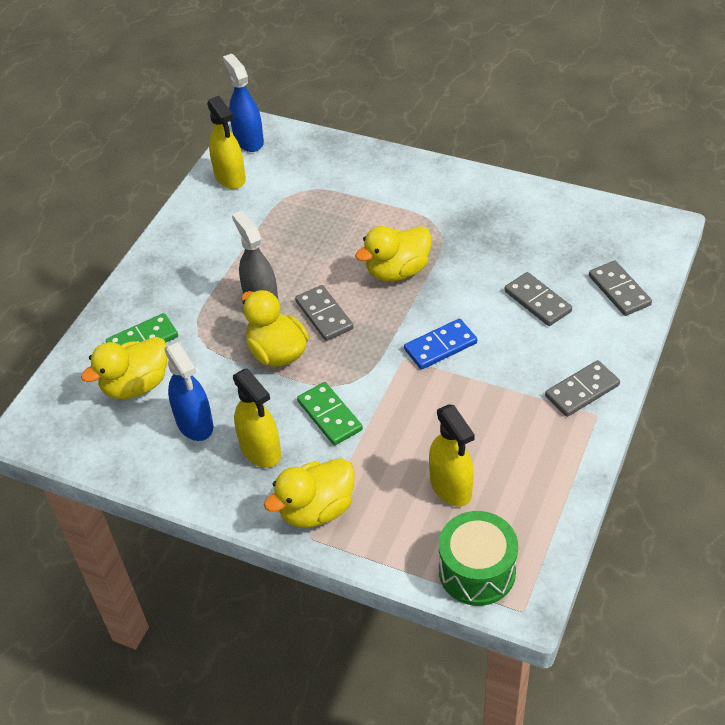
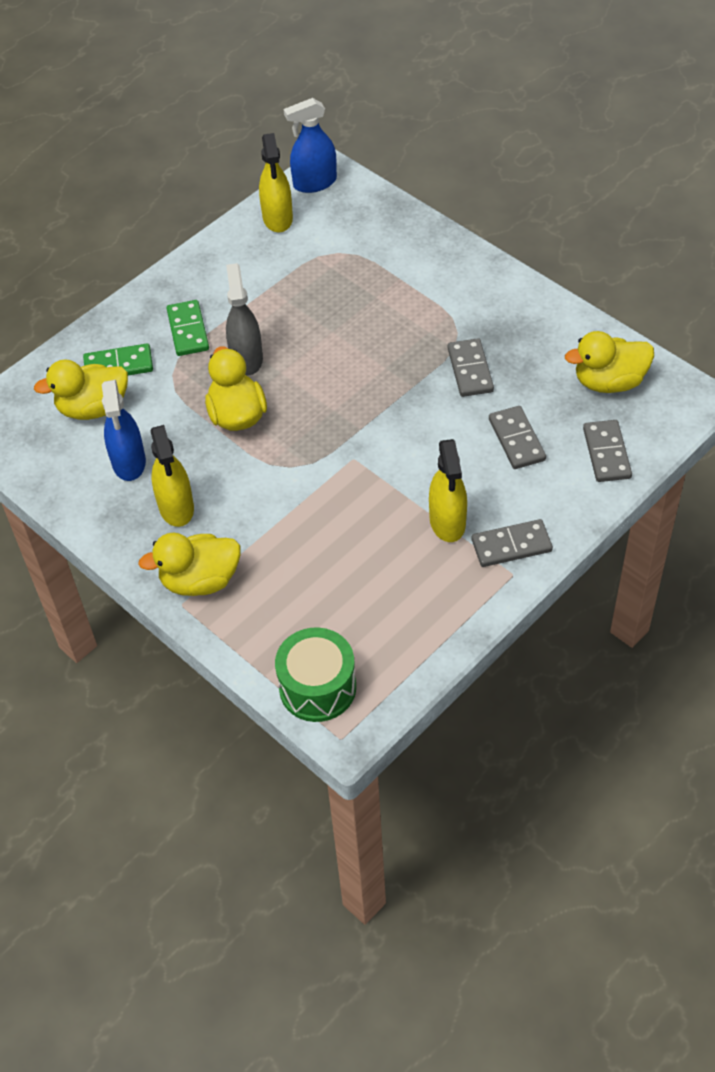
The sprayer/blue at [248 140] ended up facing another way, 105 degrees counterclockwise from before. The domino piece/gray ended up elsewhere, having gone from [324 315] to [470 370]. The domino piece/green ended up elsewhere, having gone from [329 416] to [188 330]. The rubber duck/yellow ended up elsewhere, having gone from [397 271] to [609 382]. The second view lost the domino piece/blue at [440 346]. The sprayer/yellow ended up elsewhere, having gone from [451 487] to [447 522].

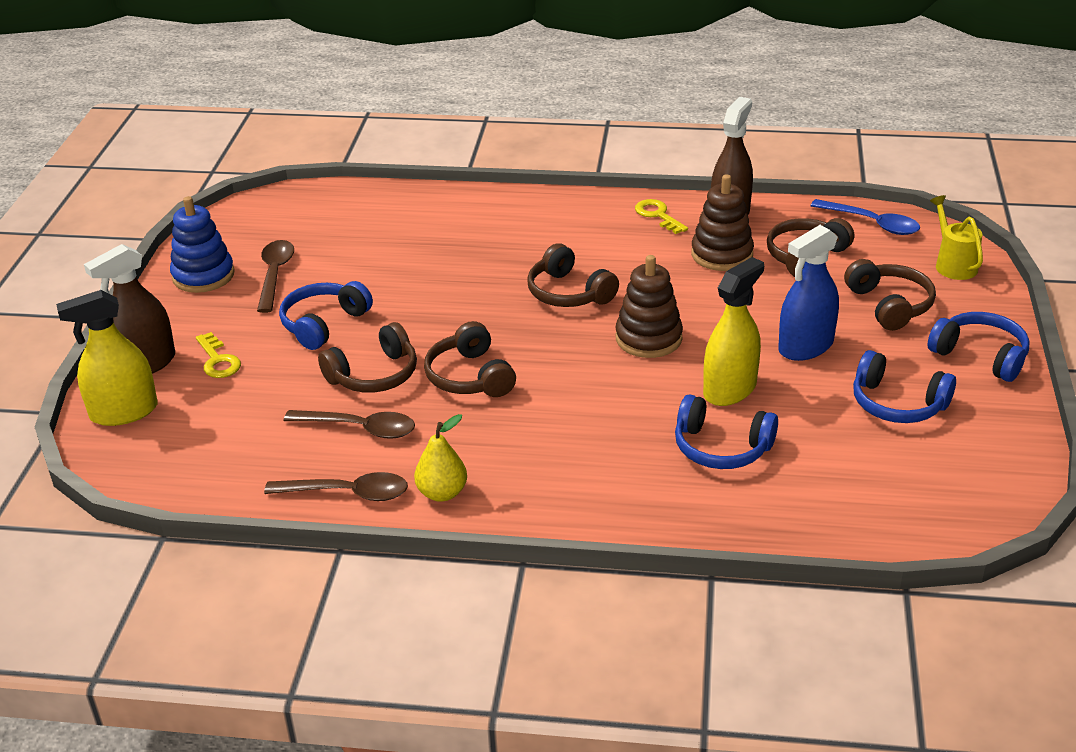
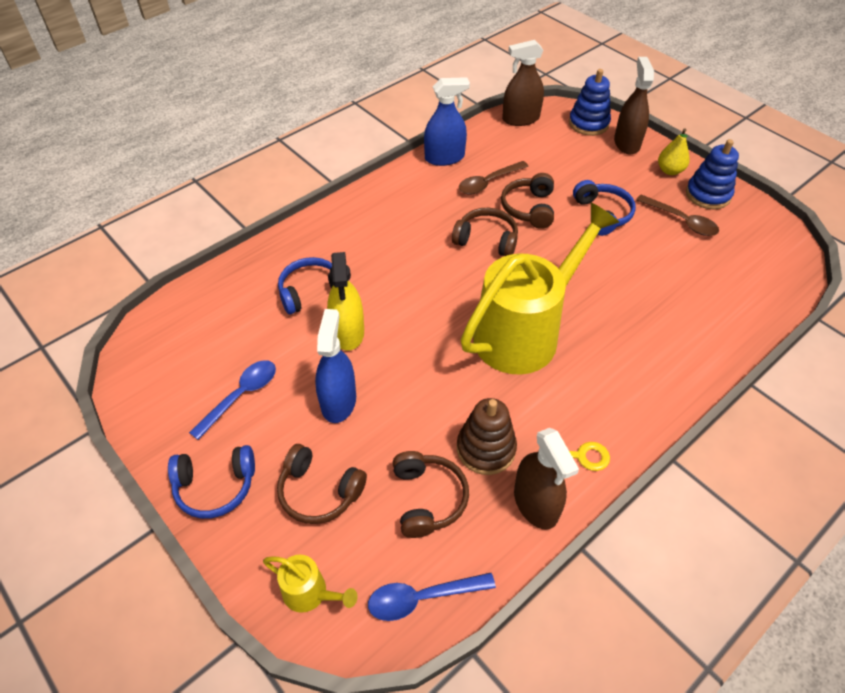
Where the sprayer/yellow stood at [124 412], the ring stacker/blue came to stand at [588 123]. The second view lost the key/yellow at [218 360]. Where the teaspoon/brown stood at [347 493], the sprayer/blue came to stand at [444 158]. The toy pear/yellow ended up elsewhere, having gone from [442 493] to [670 170]. Where the headset/brown stood at [569 293], the watering pot/yellow came to stand at [525 331]. The second view lost the ring stacker/brown at [648 338]. Where the headset/blue stood at [897 404], the teaspoon/blue came to stand at [241 396]. The second view gained the sprayer/brown at [520 119].

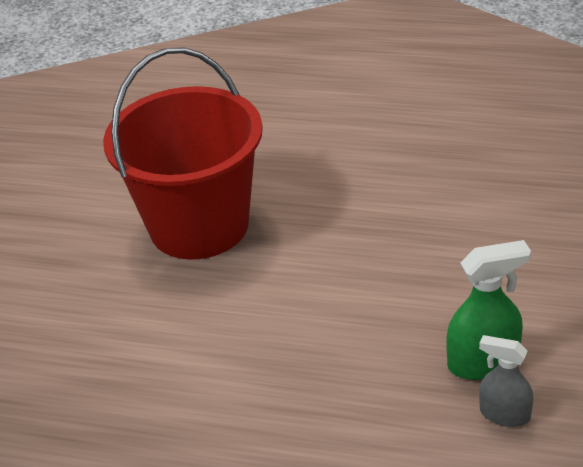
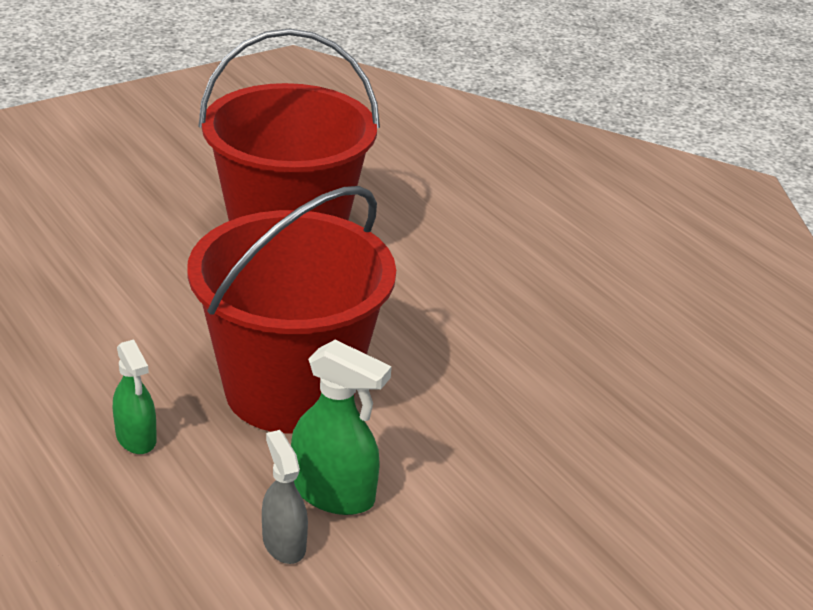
The second view gained the sprayer/green at [136 438]. The second view gained the sand bucket/crimson at [290 390].

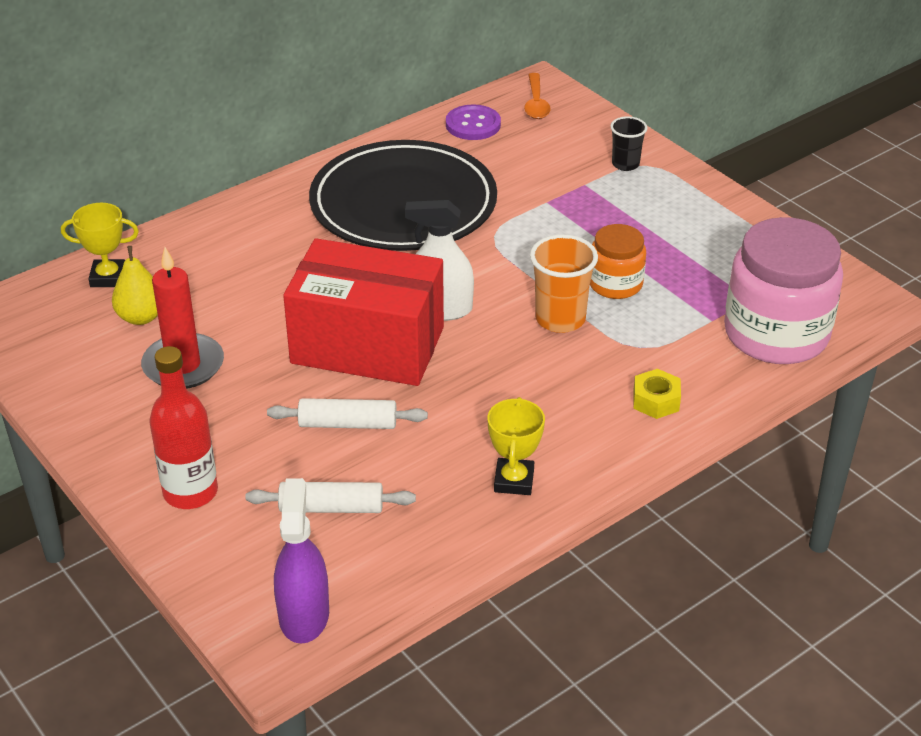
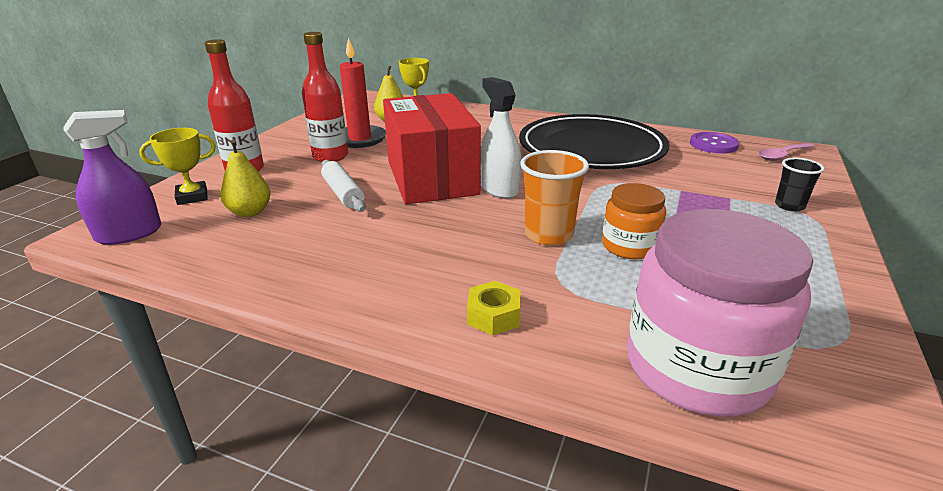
Where the dough roller/snow-white stood at [331 507], the toy pear/yellow came to stand at [250 212]. The trophy/yellow ended up elsewhere, having gone from [514 481] to [192 197]. What was the teaspoon/bright orange at [536 103] turned into the teaspoon/pink at [782 155]. The second view gained the drink bottle/crimson at [330 156].

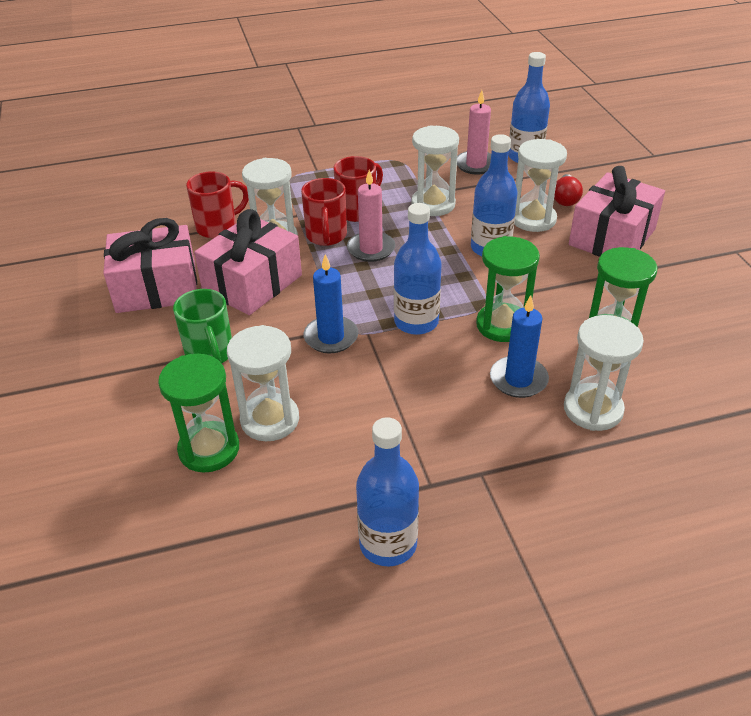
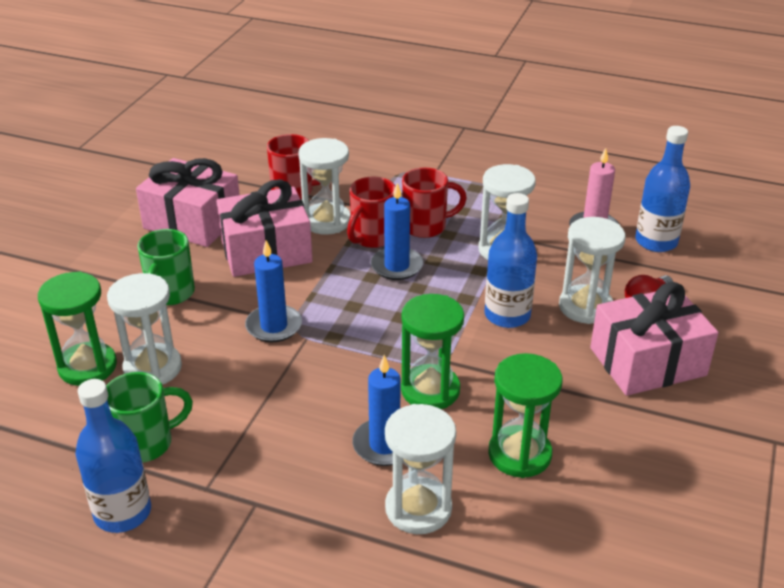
What was the wax candle/pink at [371 249] turned into the wax candle/blue at [396 266]. The second view lost the drink bottle/blue at [416 322]. The second view gained the tea mug/green at [146 443].

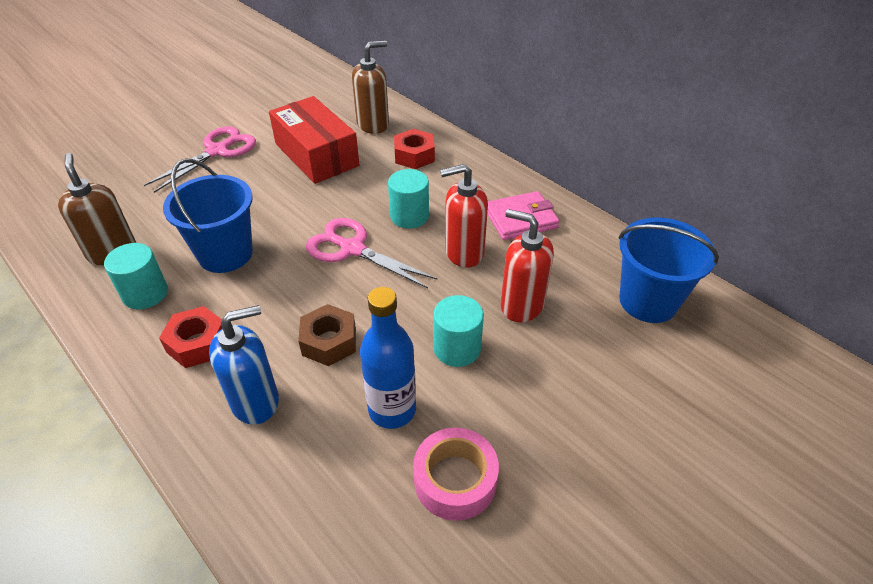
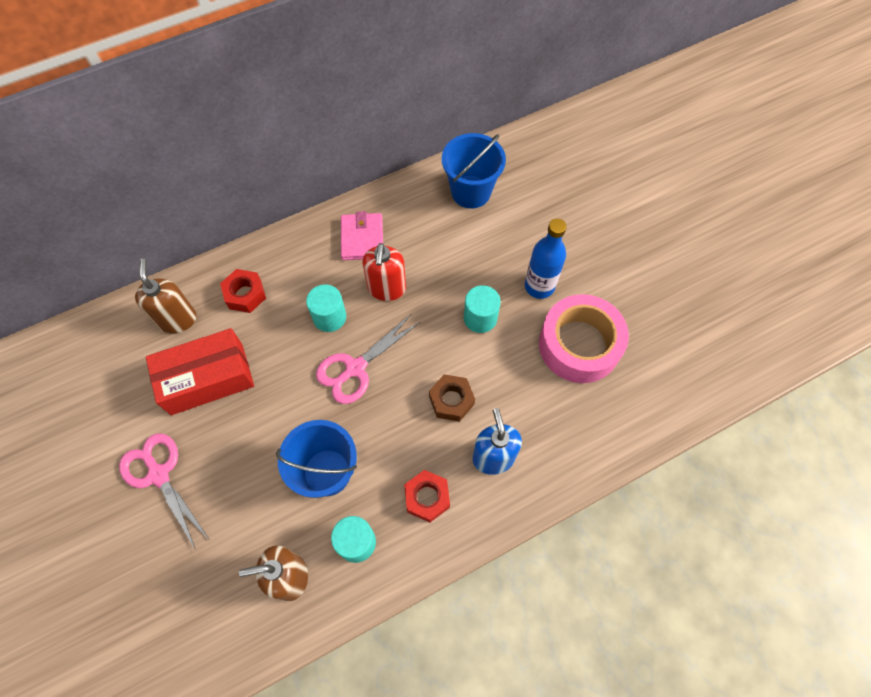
The drink bottle/blue ended up elsewhere, having gone from [392 410] to [539 286]. The size of the tape/pink at [455 480] changed by a factor of 1.61. The second view lost the soap dispenser/crimson at [521 305].

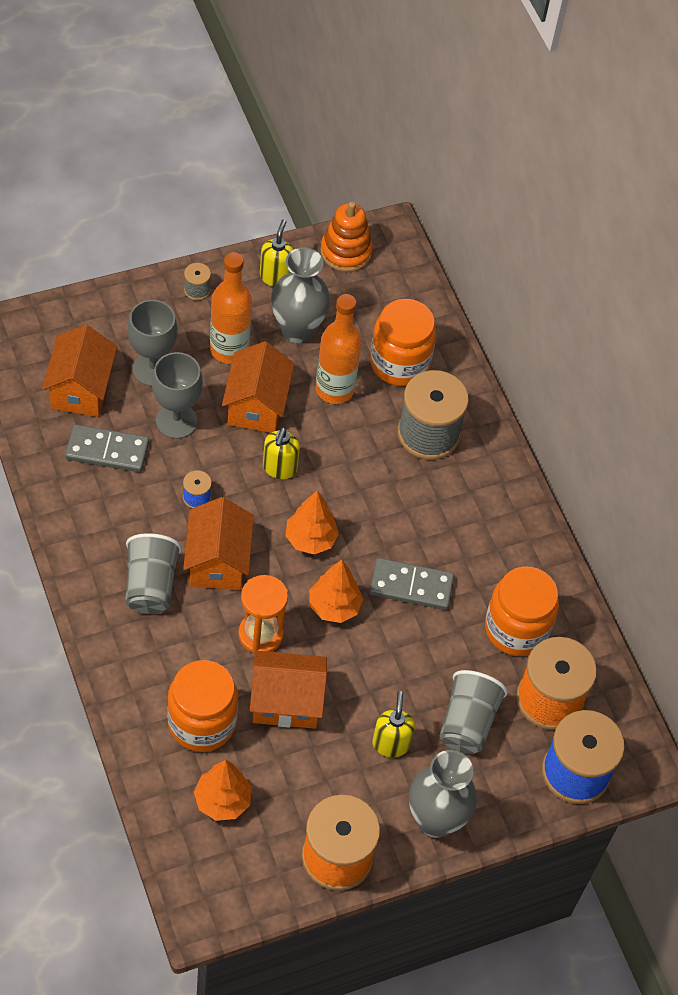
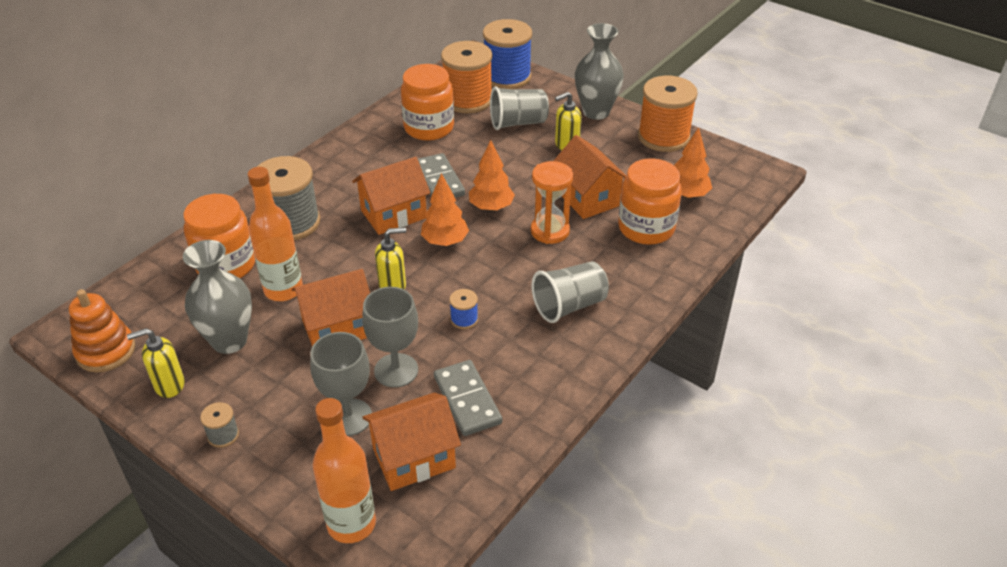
The cottage/bright orange ended up elsewhere, having gone from [218 561] to [393 214]. The drink bottle/bright orange ended up elsewhere, having gone from [229 349] to [351 524].

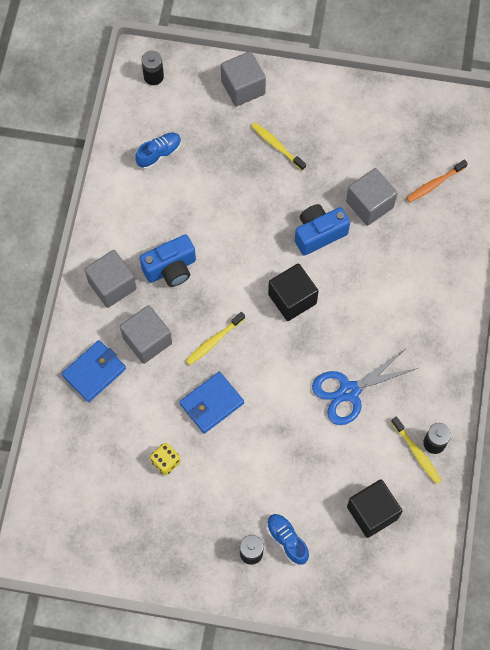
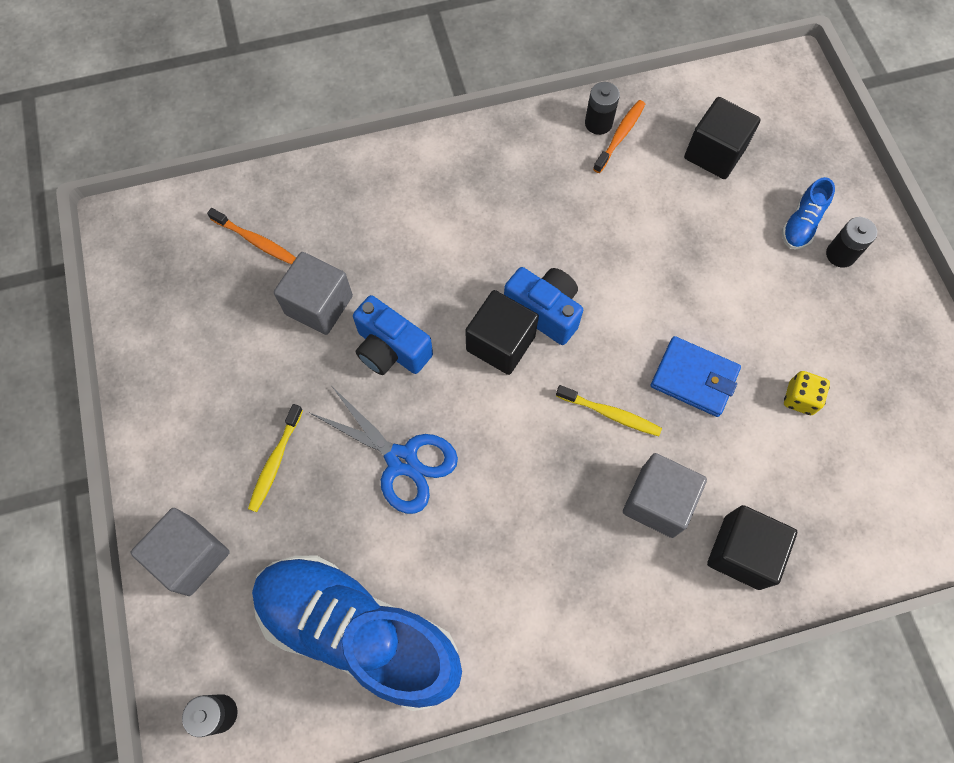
Where the card wallet/blue stood at [94 372], the cube/ebony came to stand at [742 552]. The second view lost the cube/gray at [112 285]. The size of the sneaker/blue at [159 154] changed by a factor of 2.49. The compact camera/blue ended up elsewhere, having gone from [171 269] to [544 311]. The scissors/blue ended up elsewhere, having gone from [349 391] to [402 460]. What was the dental brush/yellow at [416 453] turned into the dental brush/bright orange at [620 136].

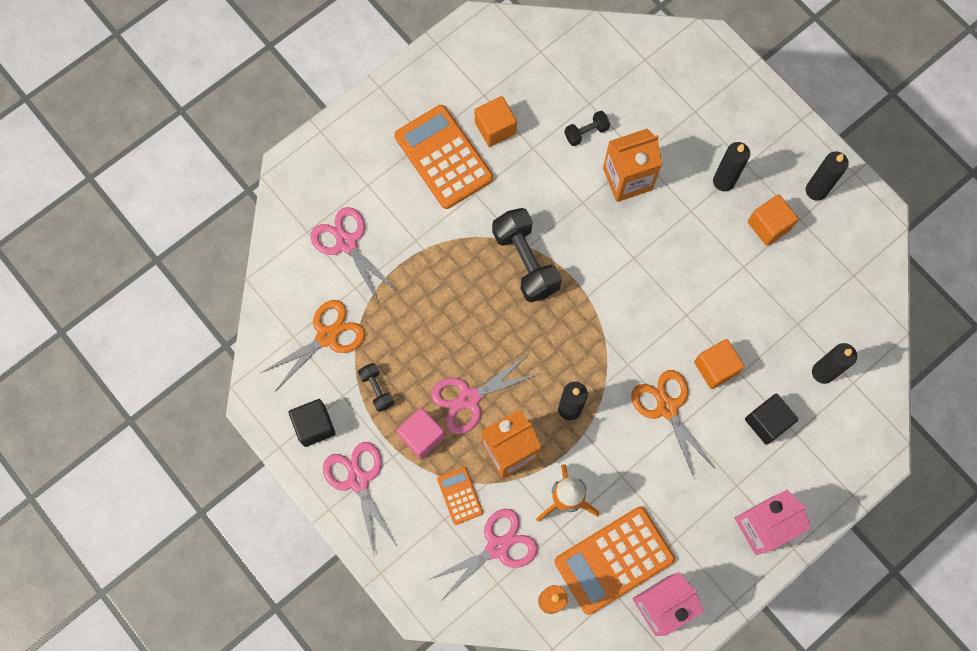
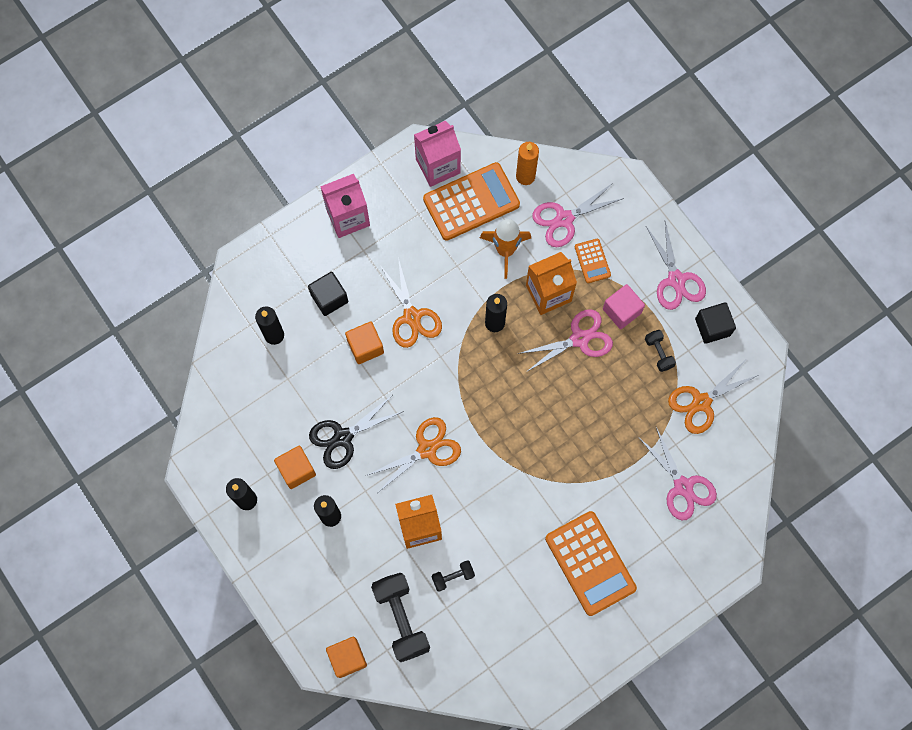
The cube/bright orange ended up elsewhere, having gone from [495 128] to [347 658]. The dumbbell/ebony ended up elsewhere, having gone from [525 261] to [401 618]. The second view gained the scissors/ebony at [343 437]. The second view gained the scissors/bright orange at [427 449].

